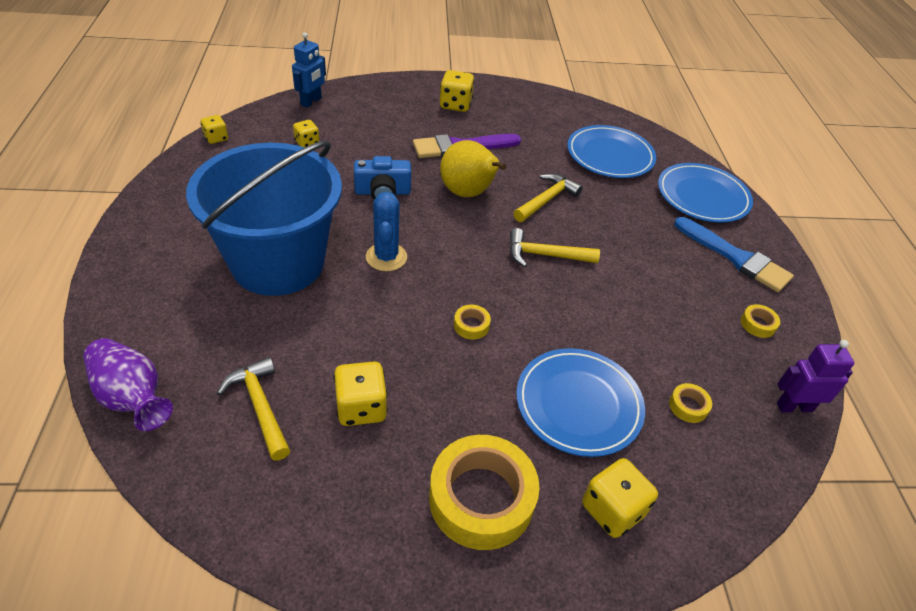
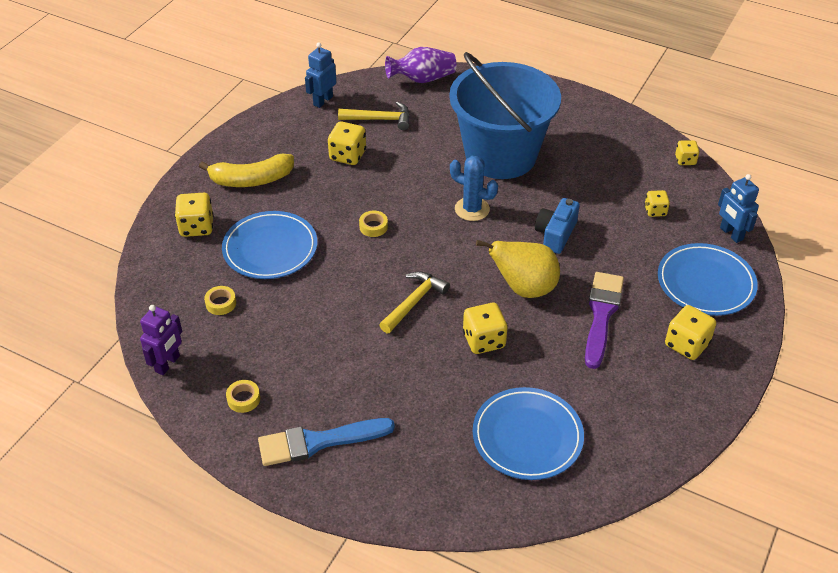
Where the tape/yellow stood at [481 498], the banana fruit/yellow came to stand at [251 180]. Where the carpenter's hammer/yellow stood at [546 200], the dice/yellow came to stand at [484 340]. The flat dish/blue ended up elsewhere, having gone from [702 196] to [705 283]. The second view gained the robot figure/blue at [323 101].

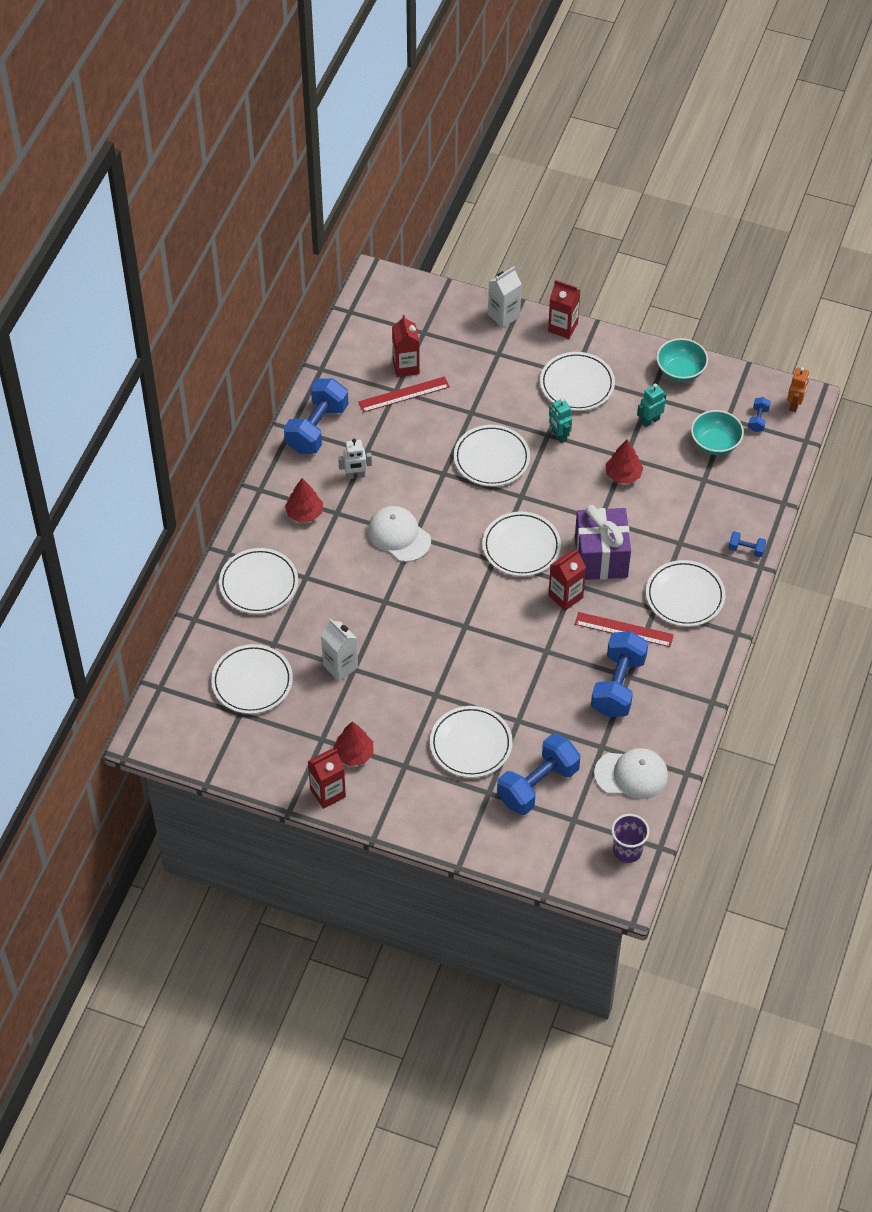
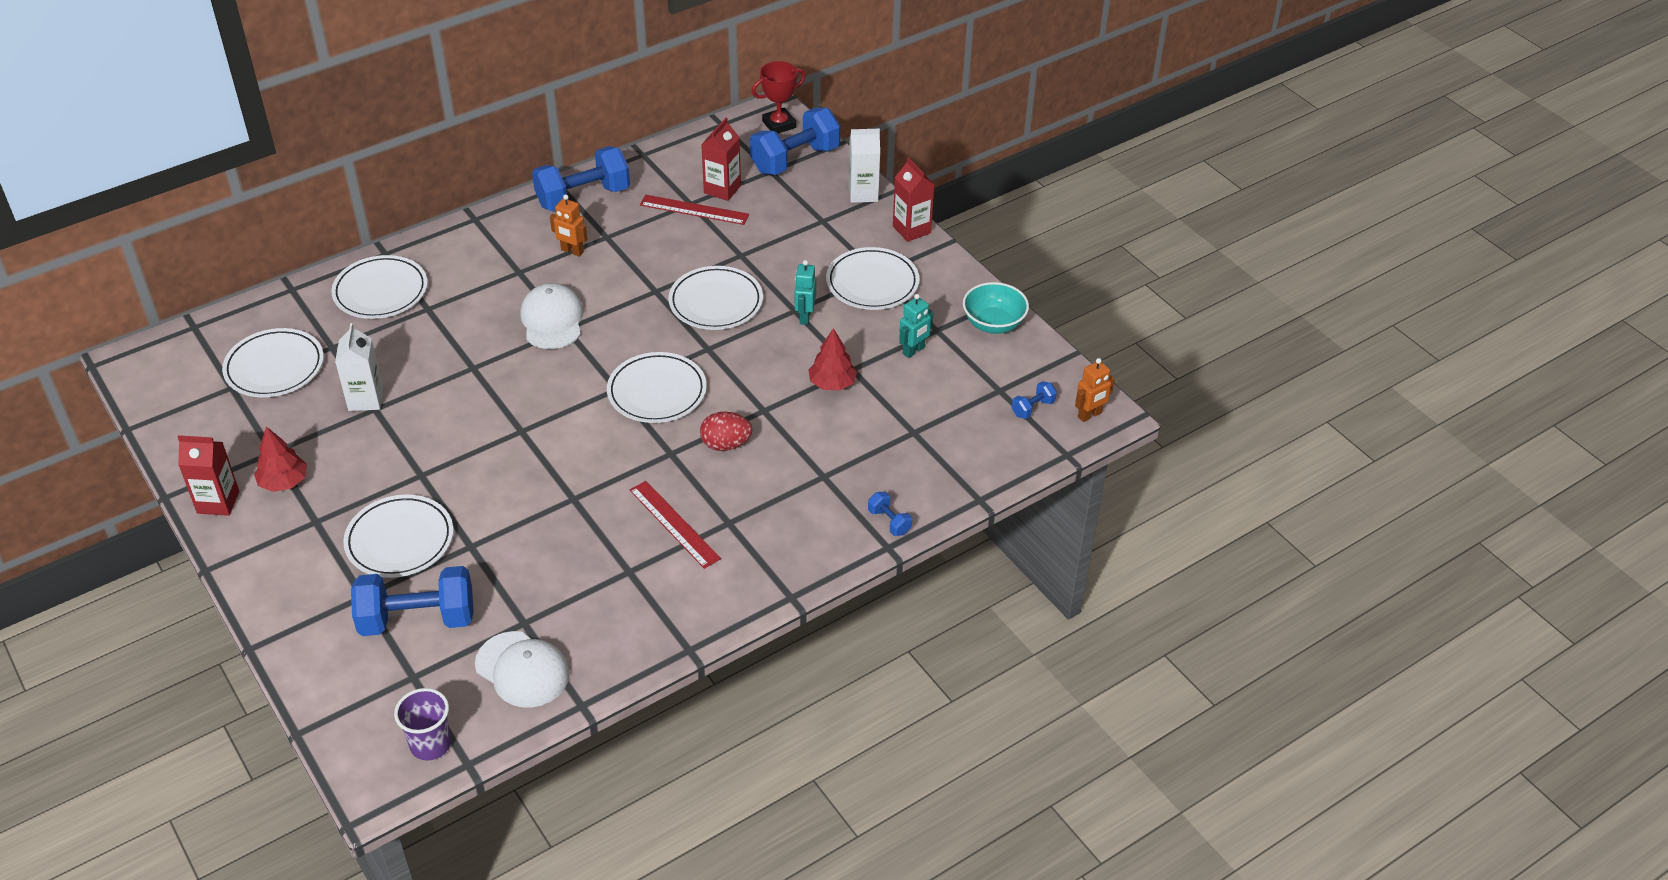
The second view lost the toy tree/crimson at [304 513]. What was the robot figure/snow-white at [355 475] turned into the robot figure/bright orange at [572 251]. The second view lost the milk carton/crimson at [565 596]. Where the gift/violet stood at [601 557], the egg/crimson came to stand at [726 444]. The dumbbell/blue ended up elsewhere, having gone from [618 685] to [795 160]. The robot figure/turquoise at [650 421] ended up facing another way, 135 degrees clockwise from before. The second view lost the flat dish/snow-white at [685 596]. The second view lost the serving bowl/turquoise at [715 443]. The second view gained the trophy/crimson at [779 124].

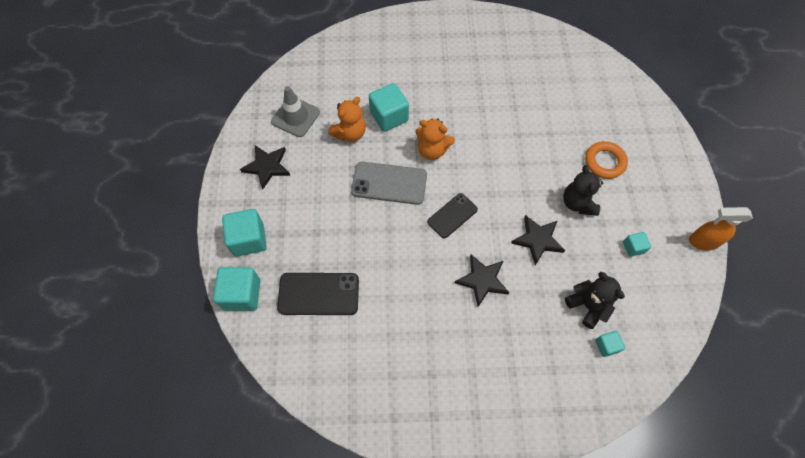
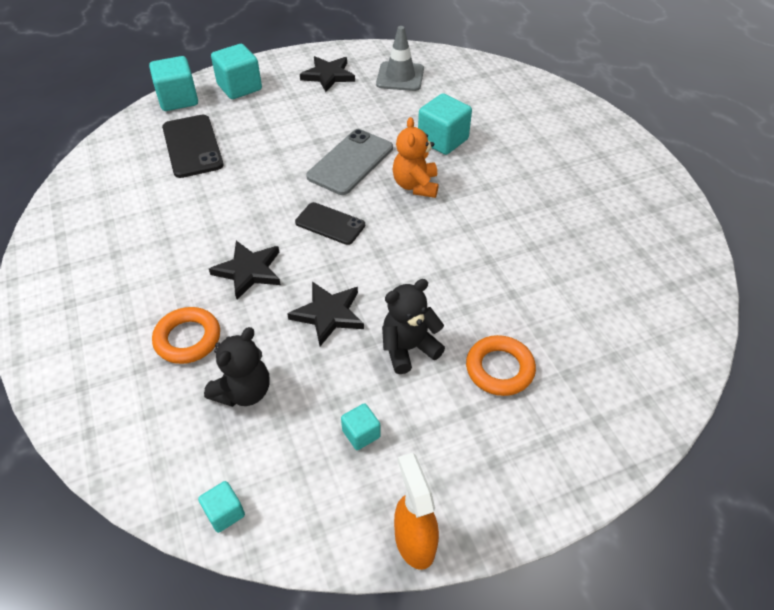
The second view lost the teddy/bright orange at [350 133]. The smartphone/gray at [389 183] ended up facing another way, 45 degrees clockwise from before. The cube/turquoise ended up elsewhere, having gone from [606 346] to [224 513]. The second view gained the torus/bright orange at [188 339].

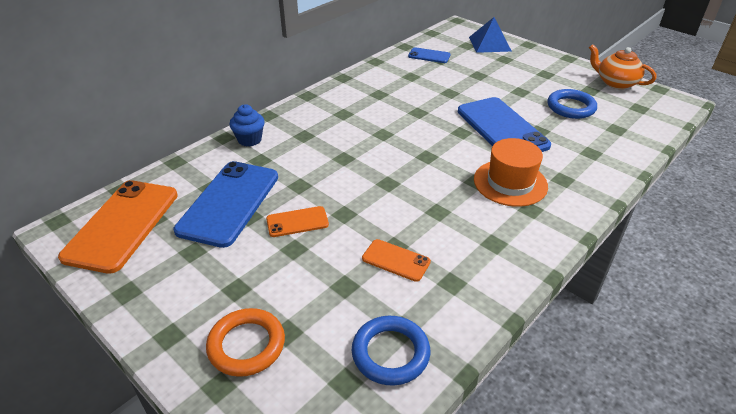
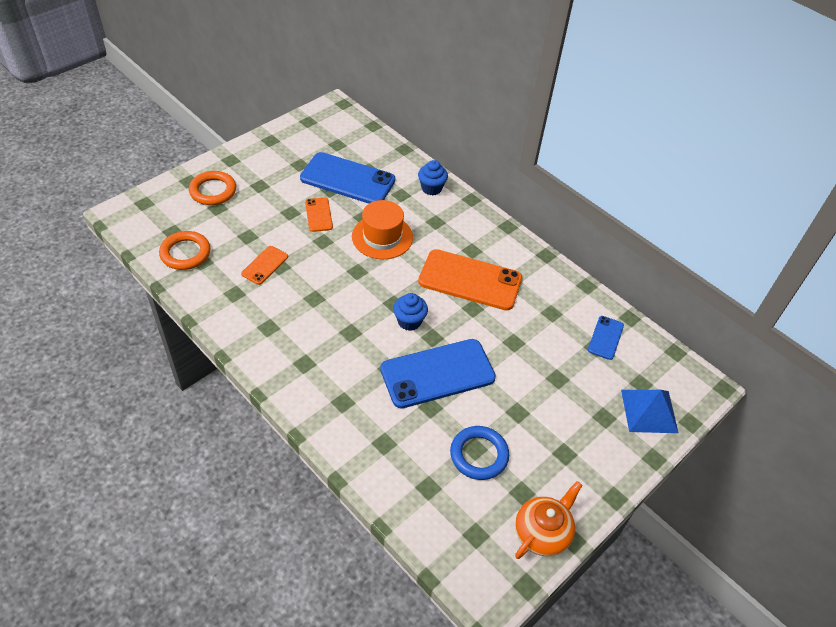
The smartphone/bright orange ended up elsewhere, having gone from [122 225] to [470 280]. What was the torus/blue at [390 353] turned into the torus/bright orange at [185 253]. The top hat/bright orange ended up elsewhere, having gone from [510 183] to [382 237]. The second view gained the fairy cake/blue at [409 321].

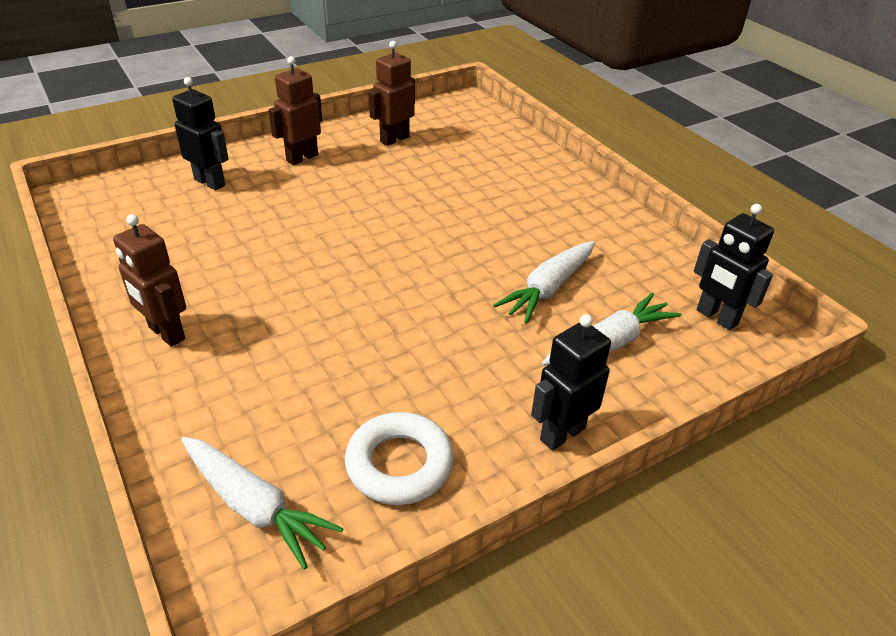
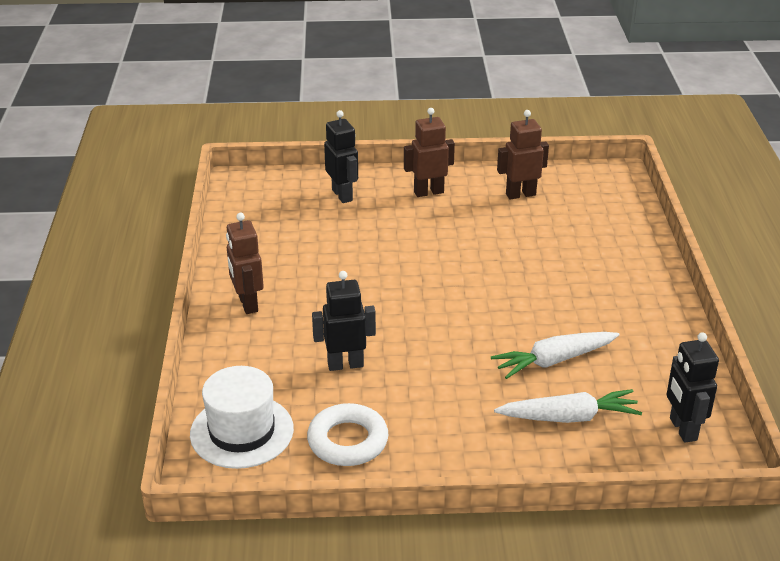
Where the carrot/snow-white stood at [255 506], the top hat/snow-white came to stand at [242 431]. The robot figure/ebony ended up elsewhere, having gone from [562 433] to [345 364].

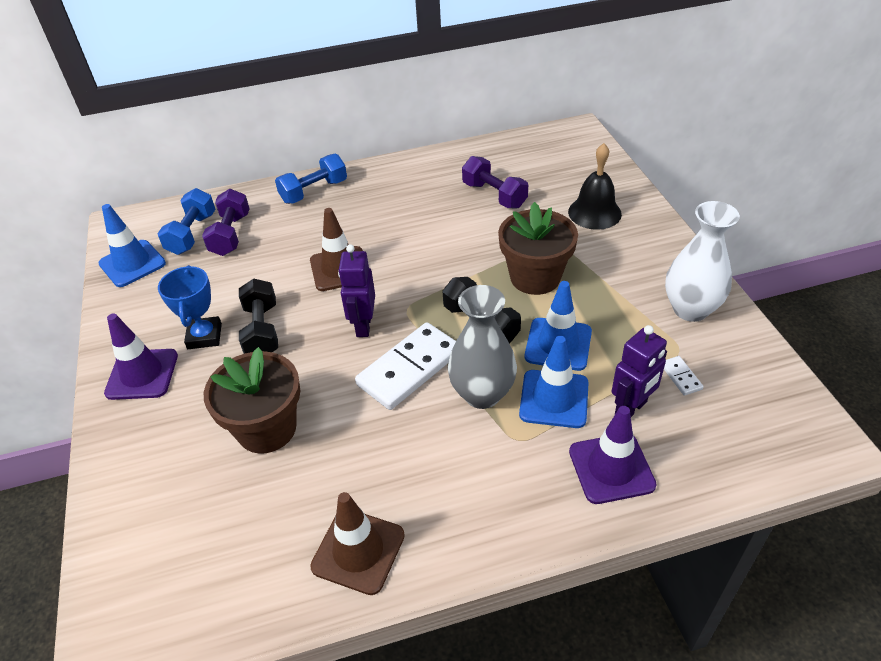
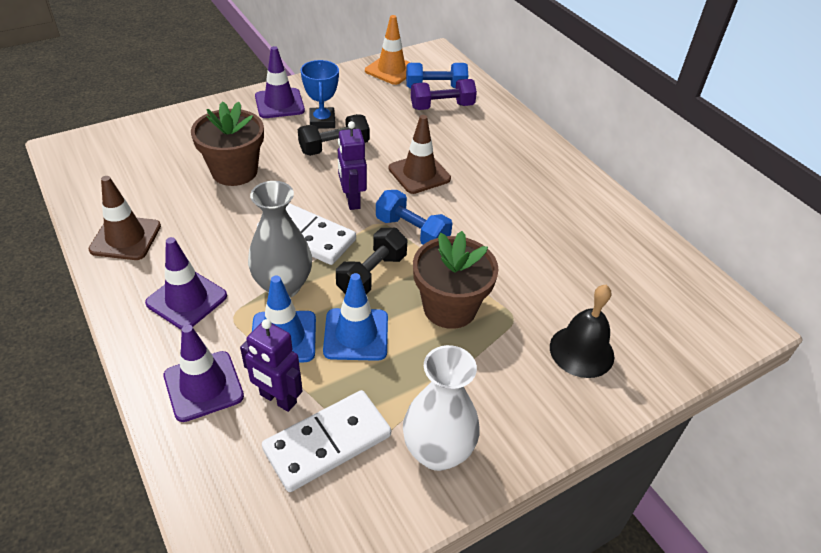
What was the road cone/blue at [132 263] turned into the road cone/bright orange at [391 70]. The trophy/blue at [204 336] ended up facing another way, 75 degrees counterclockwise from before. The dumbbell/blue ended up elsewhere, having gone from [314 191] to [412 231]. The robot figure/violet at [363 325] ended up facing another way, 90 degrees counterclockwise from before. The second view lost the dumbbell/violet at [494 195]. The size of the domino piece/snow-white at [680 377] changed by a factor of 2.38. The second view gained the road cone/violet at [187 299].

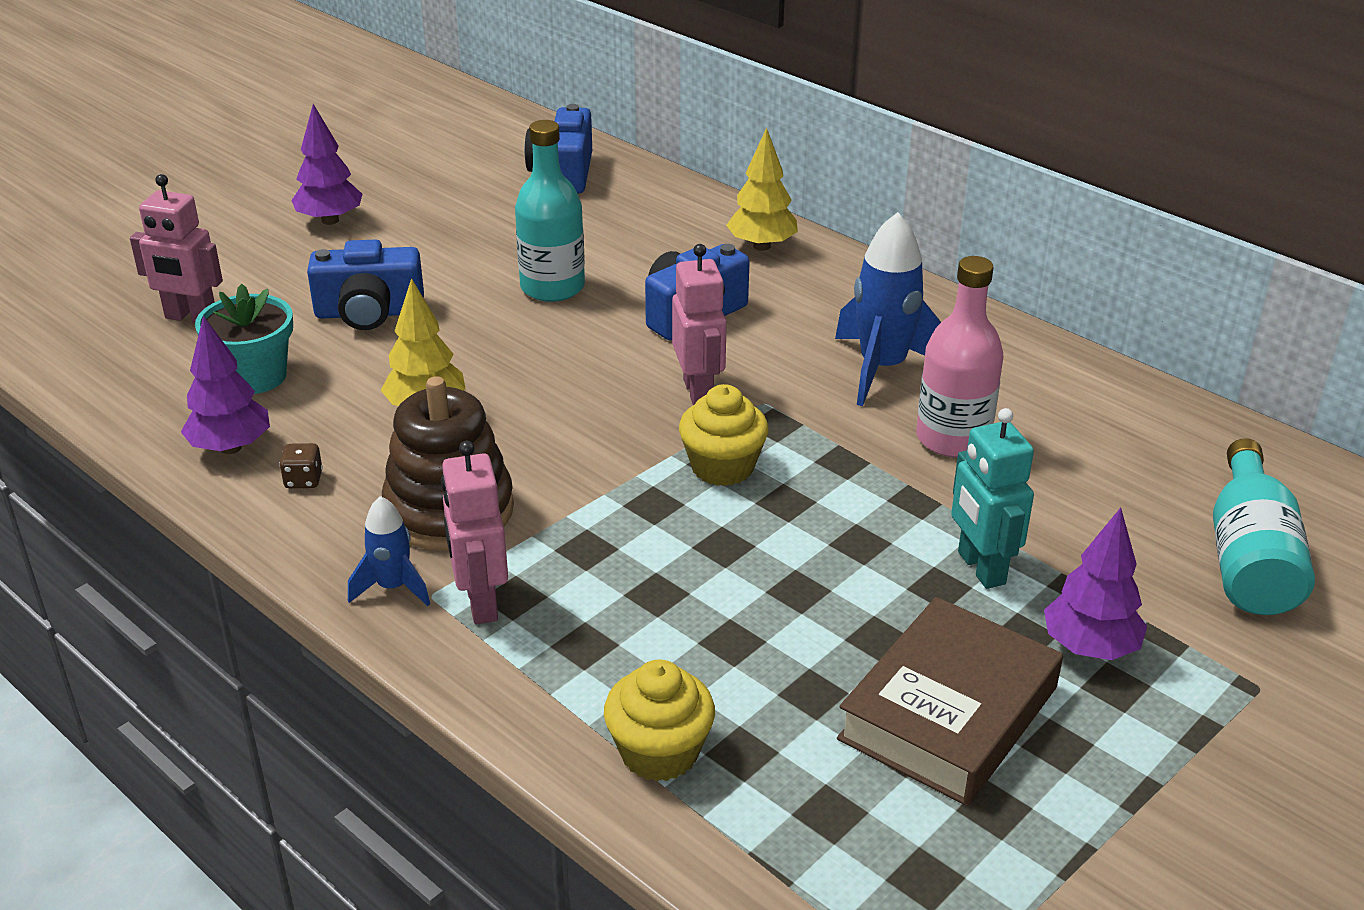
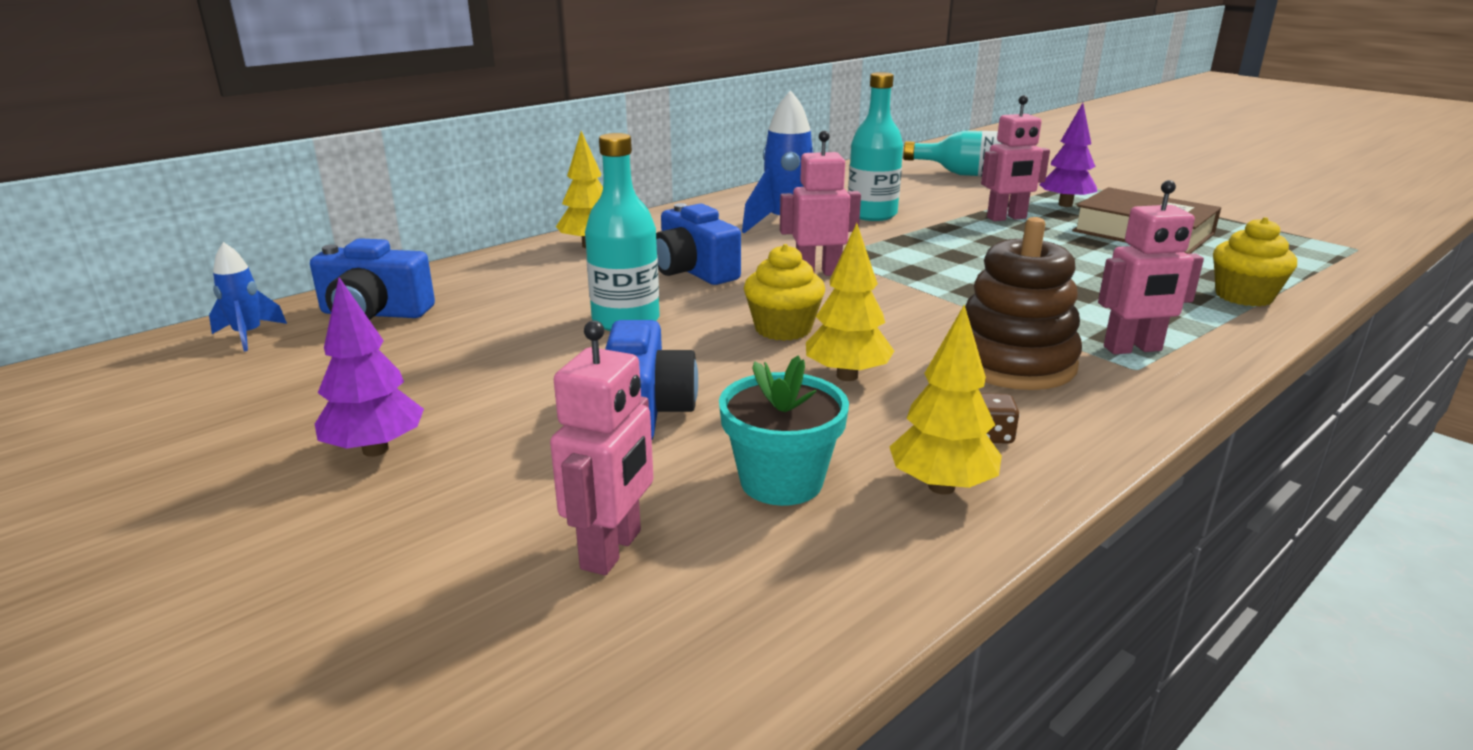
What was the toy tree/violet at [231 448] turned into the toy tree/yellow at [941 486]. The spaceship/blue ended up elsewhere, having gone from [393 587] to [248 335]. The fairy cake/yellow ended up elsewhere, having gone from [722 467] to [783 329]. What was the drink bottle/pink at [952 438] turned into the drink bottle/turquoise at [872 214]. What was the robot figure/turquoise at [980 568] turned into the robot figure/pink at [1006 218].

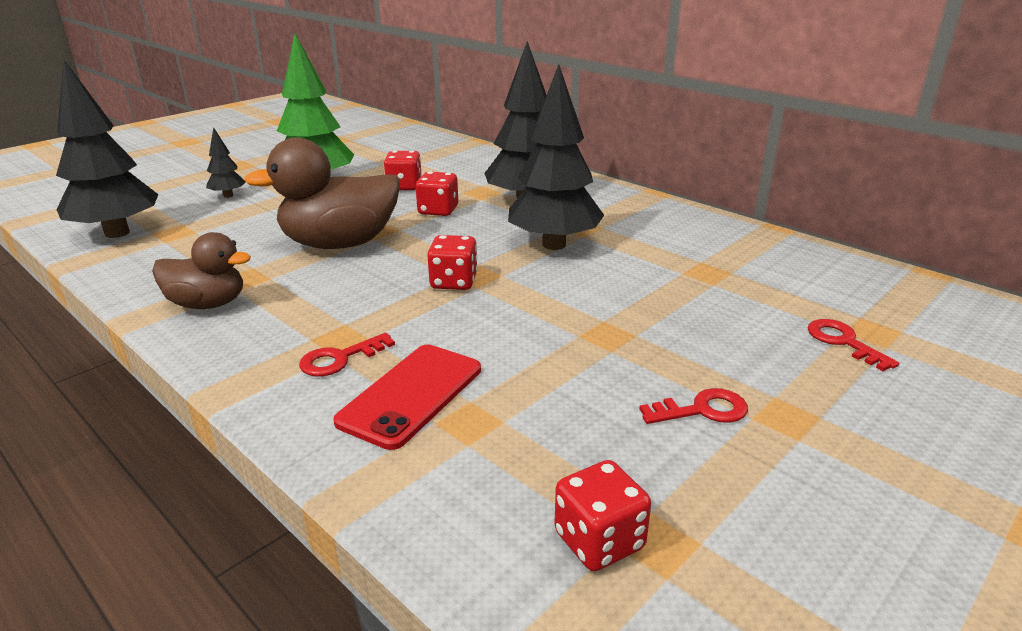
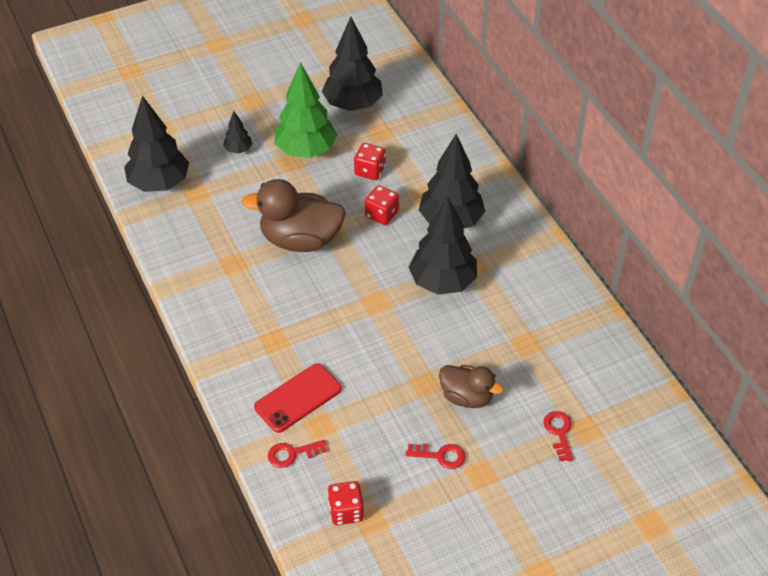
The rubber duck/brown ended up elsewhere, having gone from [208 304] to [466 397]. The key/crimson ended up elsewhere, having gone from [340 359] to [292 454]. The second view lost the dice/crimson at [454 282]. The second view gained the toy tree/ebony at [352 105].

